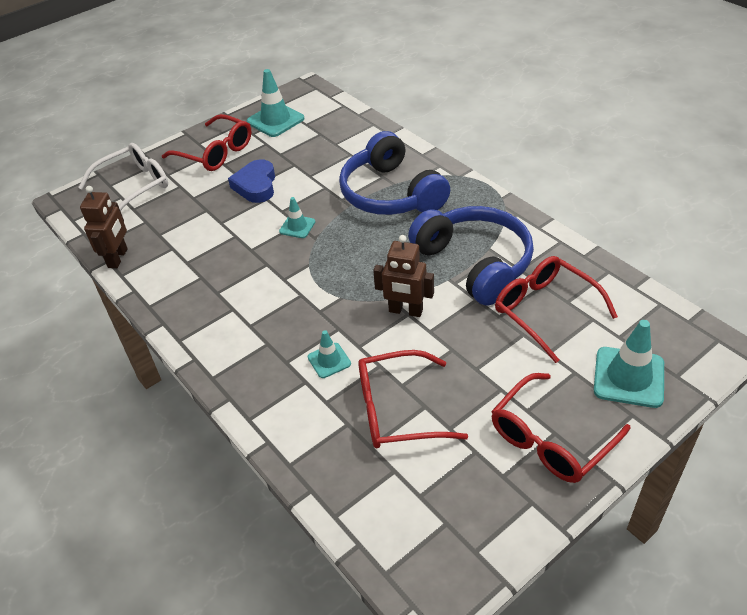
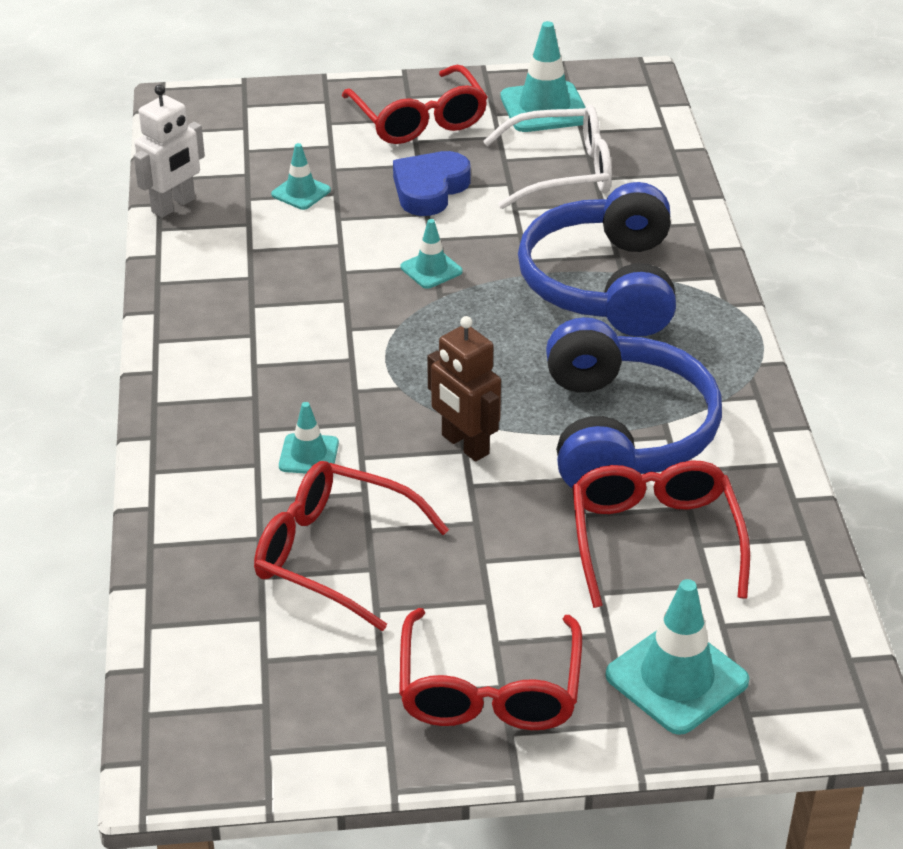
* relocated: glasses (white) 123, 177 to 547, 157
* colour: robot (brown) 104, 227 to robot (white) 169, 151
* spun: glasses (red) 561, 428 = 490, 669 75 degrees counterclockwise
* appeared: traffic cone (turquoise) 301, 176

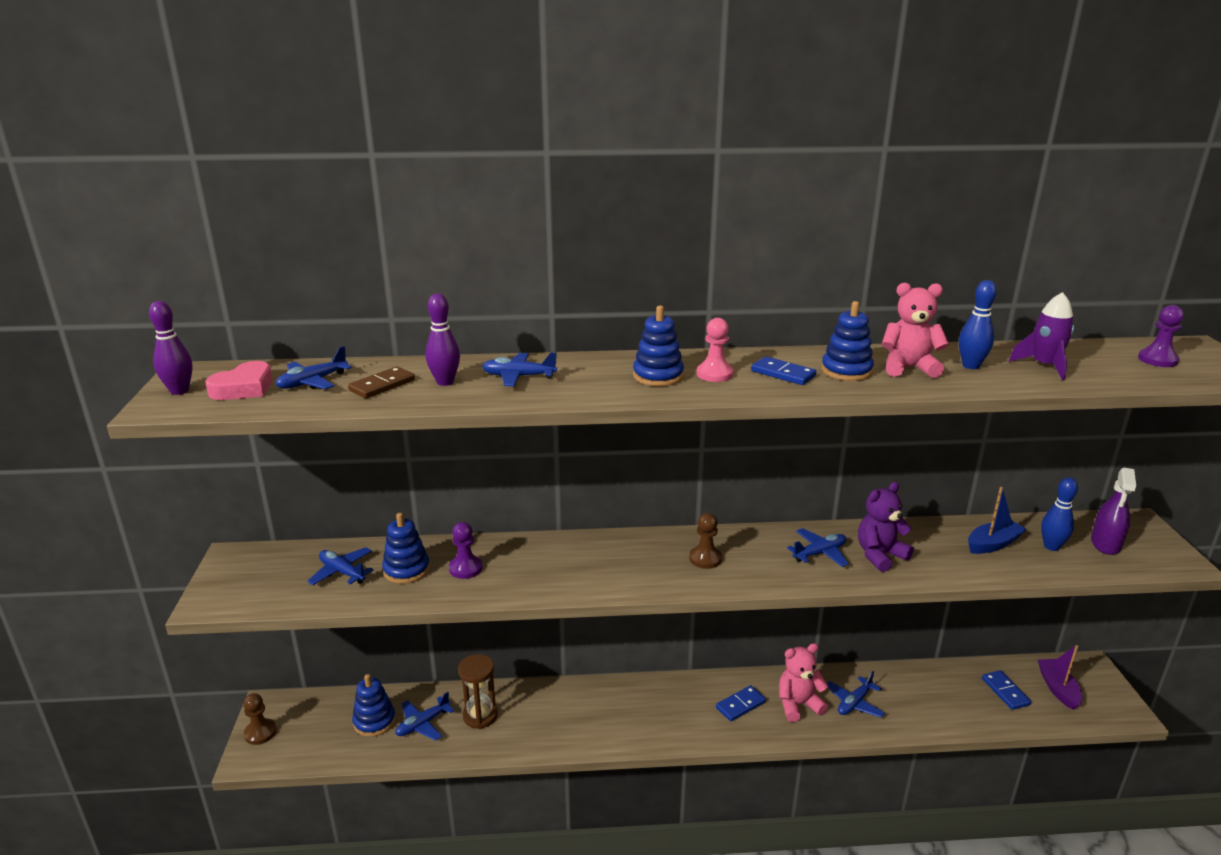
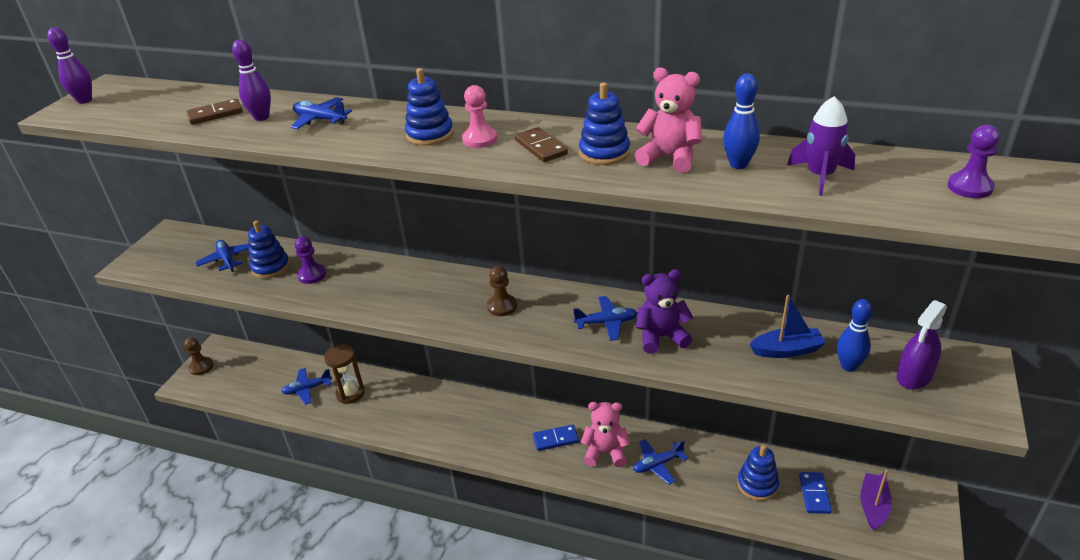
* missing: heart (pink) 239, 380
* missing: plane (blue) 314, 367
* relocated: stacking toy (blue) 374, 705 to 758, 473
* colour: domino (blue) 783, 370 to domino (brown) 541, 144

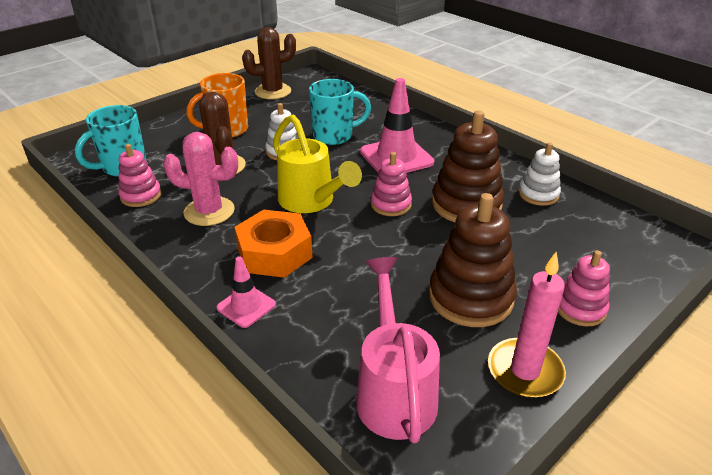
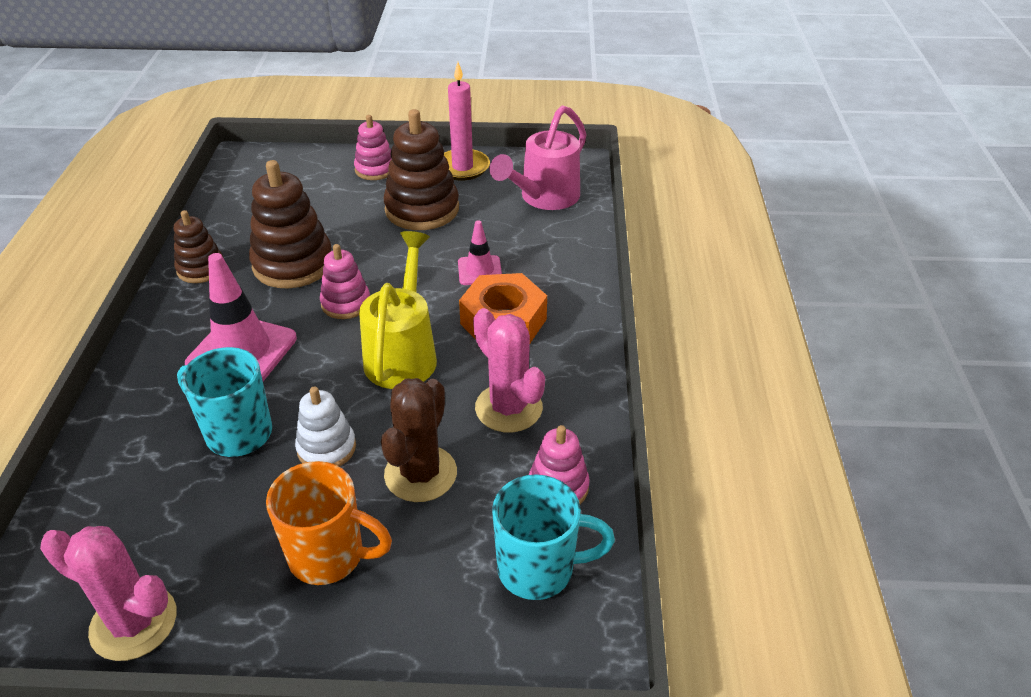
* relocated: traffic cone (pink) 246, 292 to 480, 252
* colour: cactus (brown) 269, 63 to cactus (pink) 108, 593
* missing: stacking toy (white) 540, 174
* appeared: stacking toy (brown) 198, 246

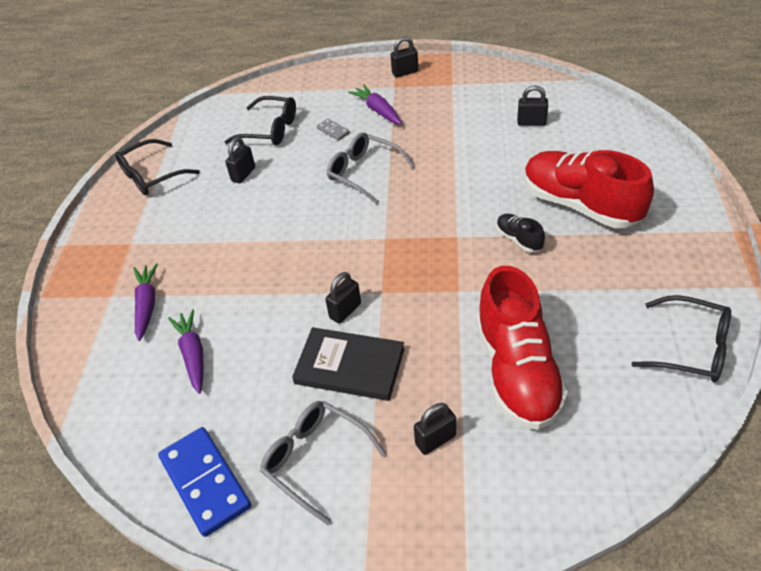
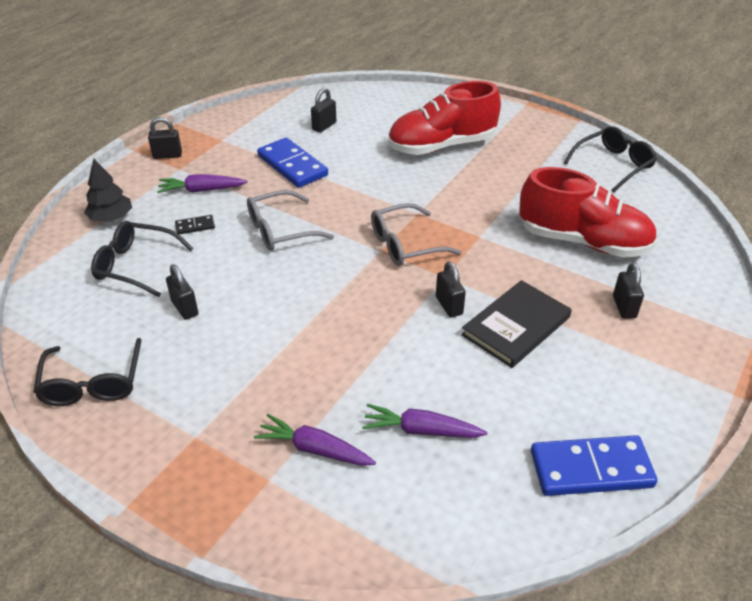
* spun: glasses (black) 260, 120 = 142, 259 120 degrees counterclockwise
* relocated: glasses (grey) 323, 463 to 416, 234
* colour: domino (grey) 333, 130 to domino (black) 195, 224
* spun: padlock (black) 404, 57 = 165, 138 75 degrees clockwise
* missing: shoe (black) 520, 233
* appeared: tree (black) 108, 190
* appeared: domino (blue) 292, 162

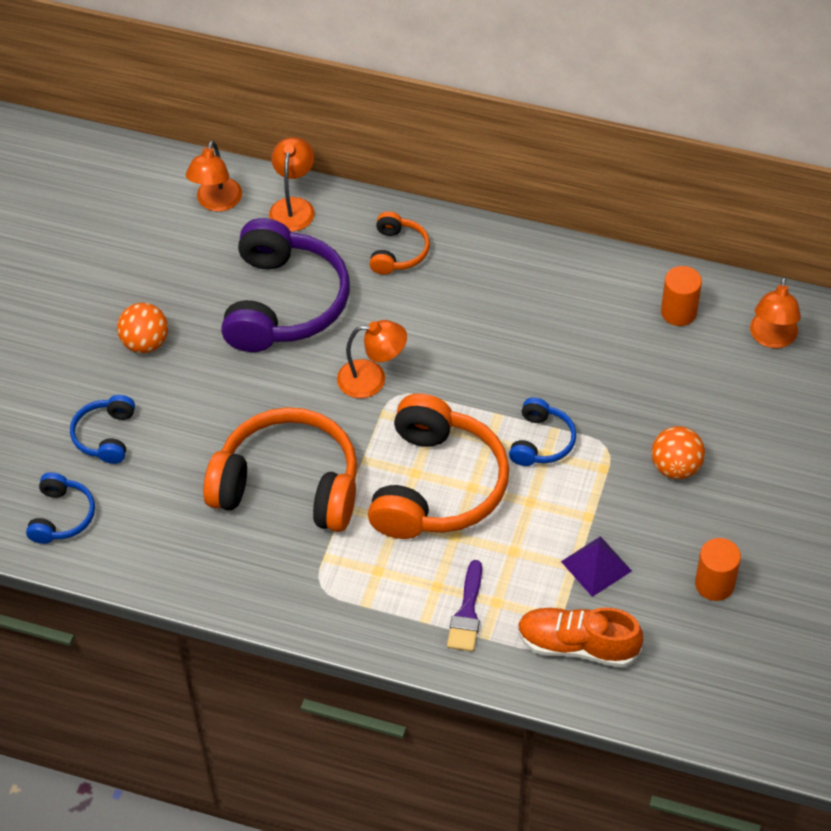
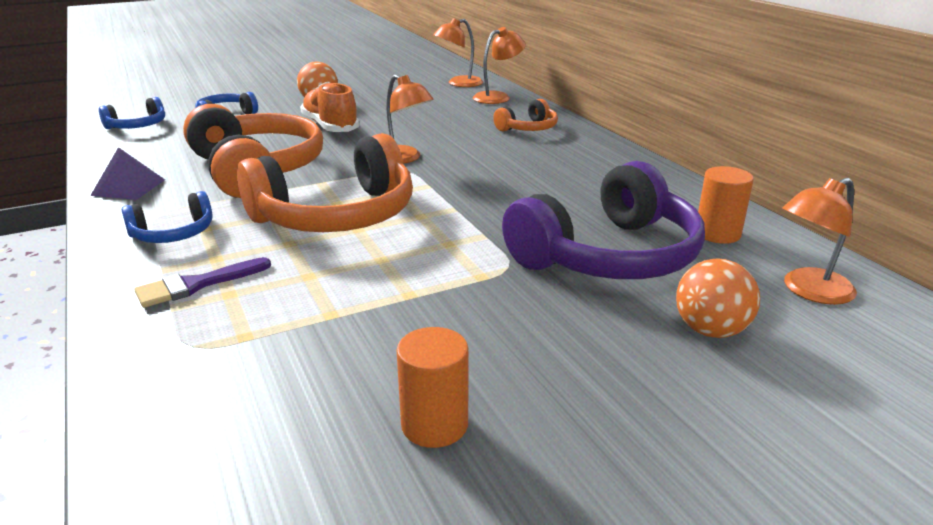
* relocated: headphones (purple) 285, 285 to 603, 220
* relocated: headphones (blue) 542, 431 to 167, 217
* relocated: shoe (orange) 580, 638 to 330, 107
* relocated: pyramid (purple) 596, 566 to 127, 173
* relocated: ball (orange) 678, 452 to 718, 298

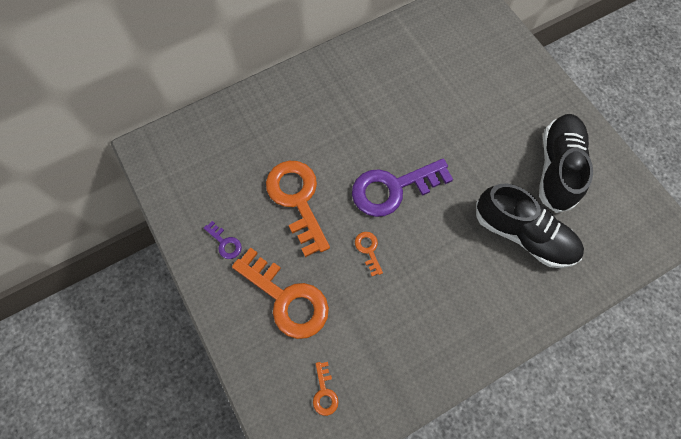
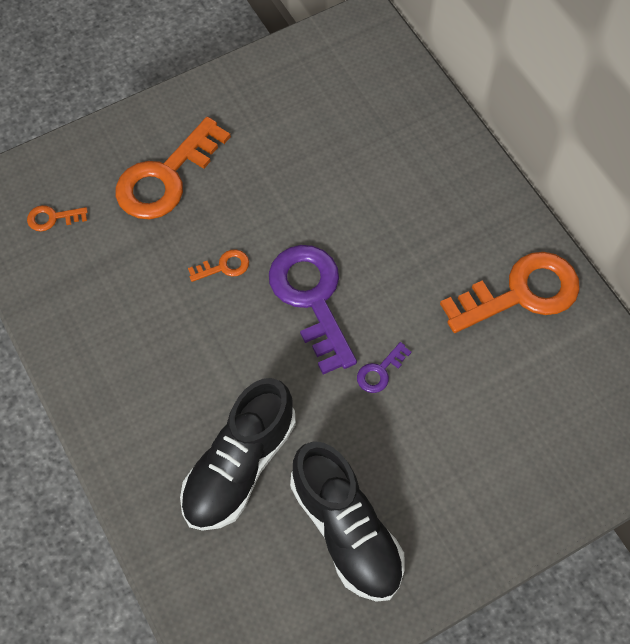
* relocated: key (purple) 223, 240 to 384, 367
* relocated: key (orange) 298, 209 to 510, 292
* spun: shoe (black) 566, 163 = 347, 521 45 degrees clockwise

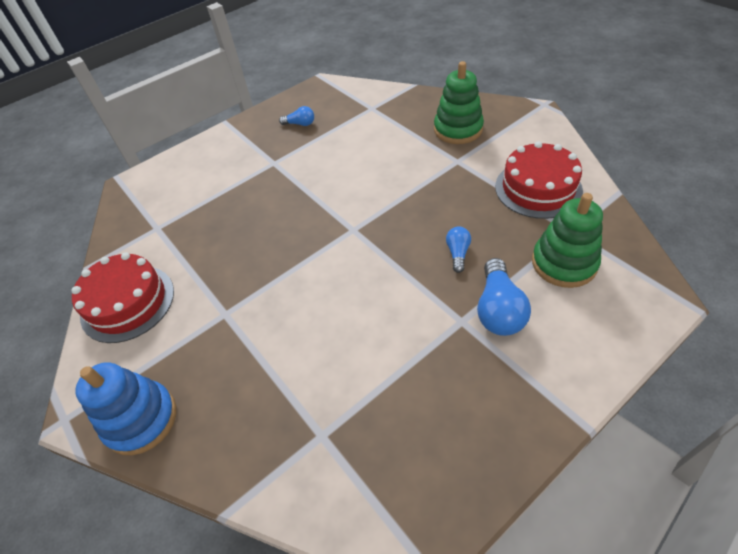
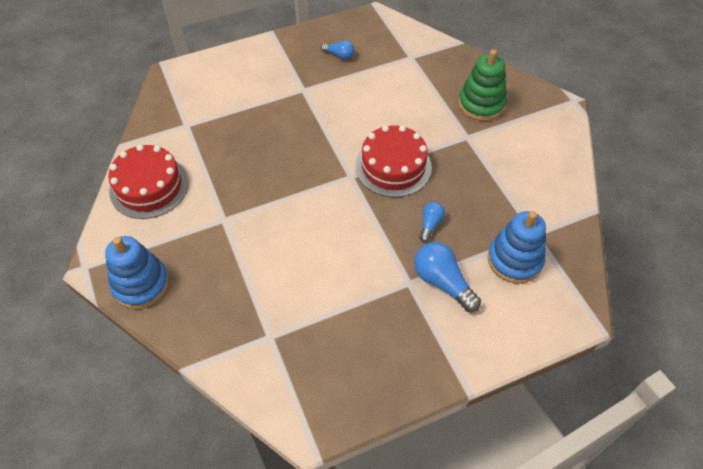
* spun: light bulb (blue) 504, 297 = 447, 277 120 degrees clockwise
* relocated: cake (red) 539, 180 to 393, 161
* colour: stacking toy (green) 567, 240 to stacking toy (blue) 517, 247

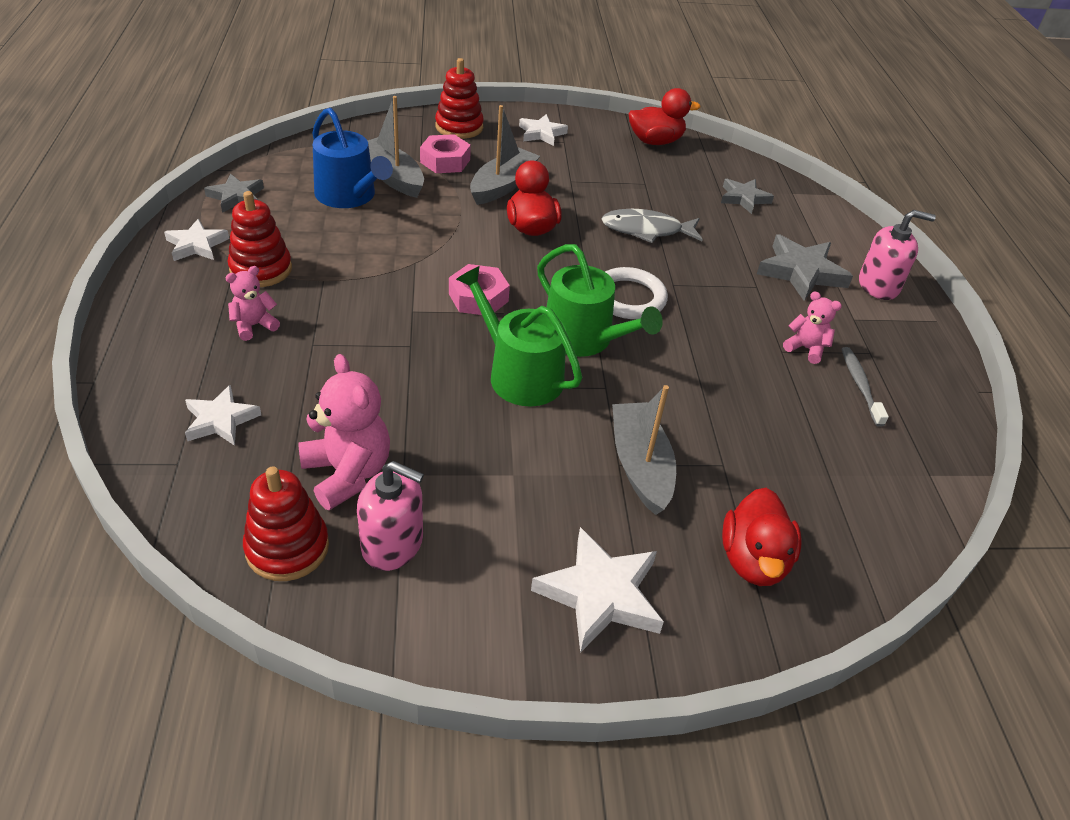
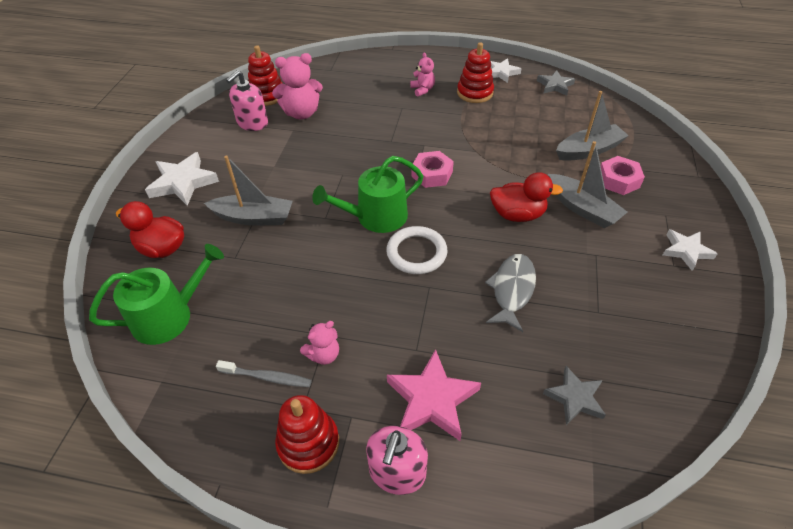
* missing: star (white) 223, 415
* missing: watering can (blue) 352, 158
* relocated: stacking toy (red) 459, 98 to 307, 434
* relocated: watering can (green) 519, 336 to 156, 294
* missing: duck (red) 664, 116
* colour: star (grey) 805, 267 to star (pink) 434, 395

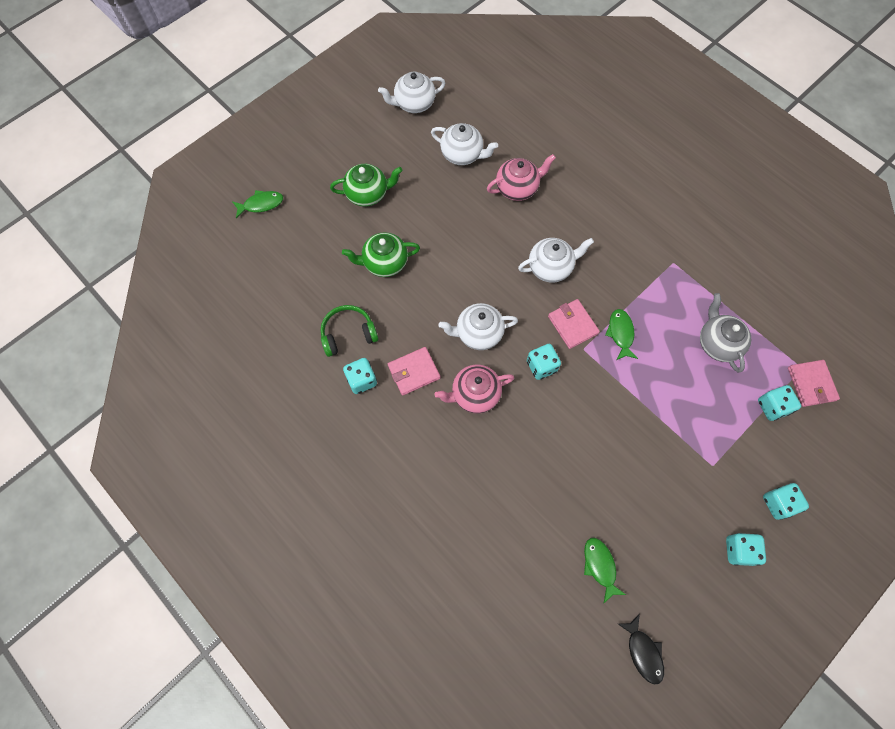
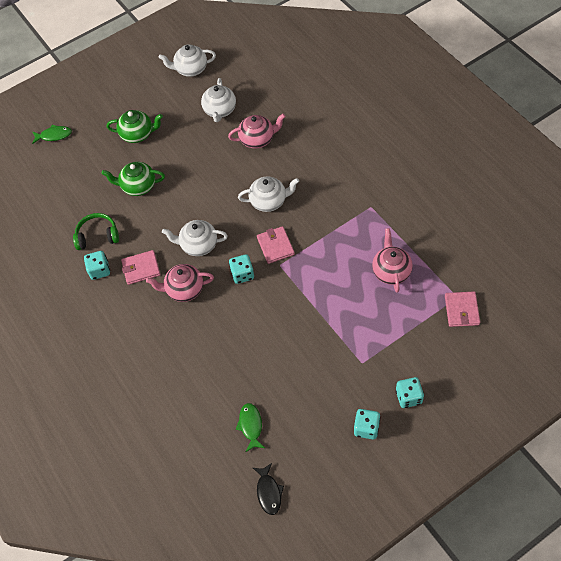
* spun: teapot (white) 464, 144 = 218, 100 60 degrees clockwise
* missing: fish (green) 621, 334
* colour: teapot (grey) 725, 333 to teapot (pink) 392, 260
* missing: dice (turquoise) 779, 403

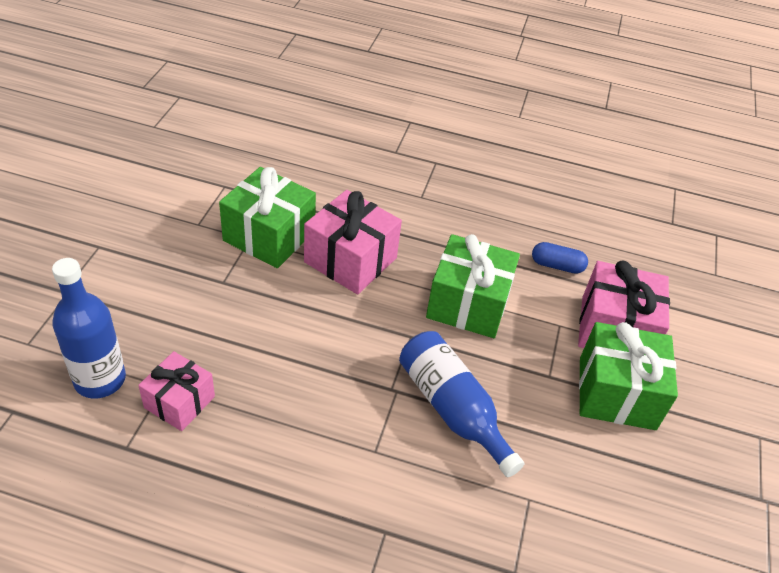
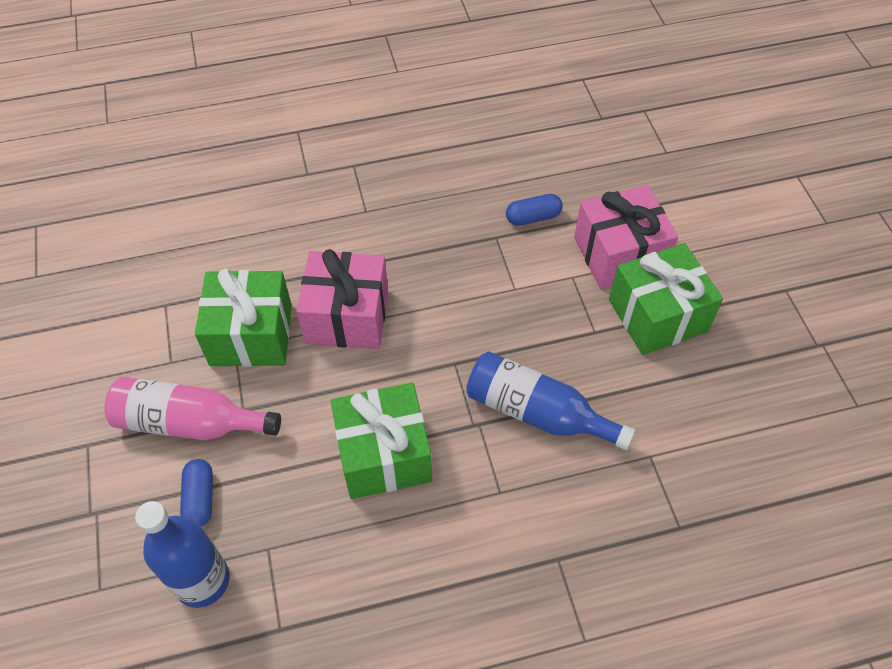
* missing: gift (pink) 176, 391
* relocated: gift (green) 473, 286 to 381, 441
* appeared: bottle (pink) 193, 408
* appeared: capsule (blue) 196, 493

